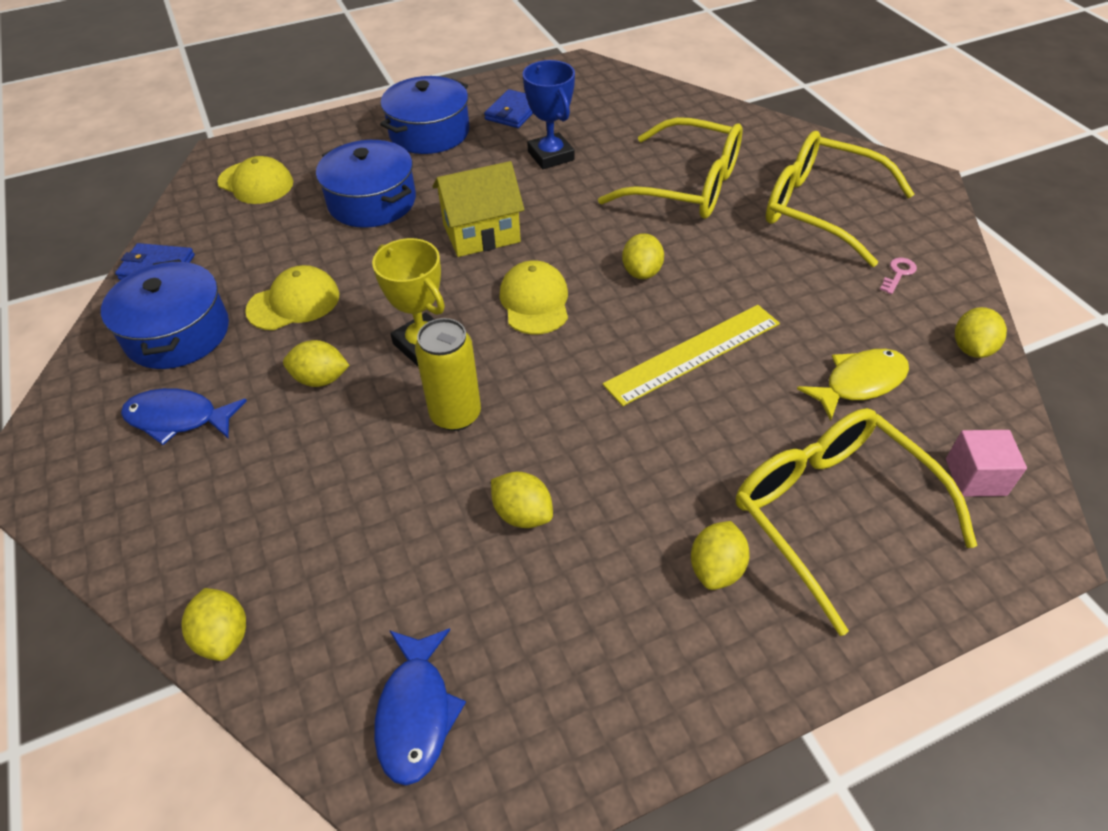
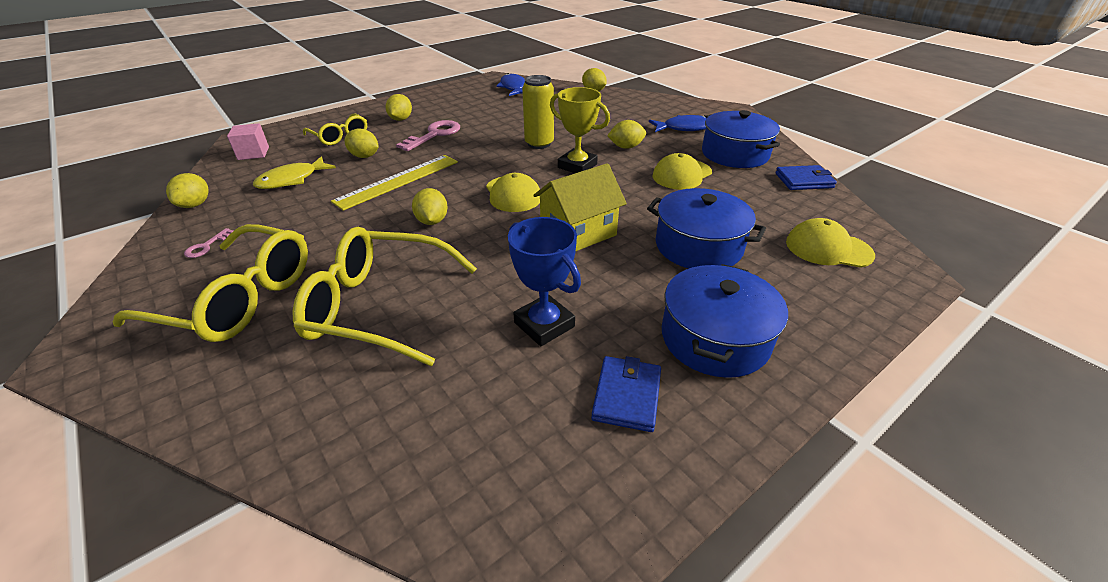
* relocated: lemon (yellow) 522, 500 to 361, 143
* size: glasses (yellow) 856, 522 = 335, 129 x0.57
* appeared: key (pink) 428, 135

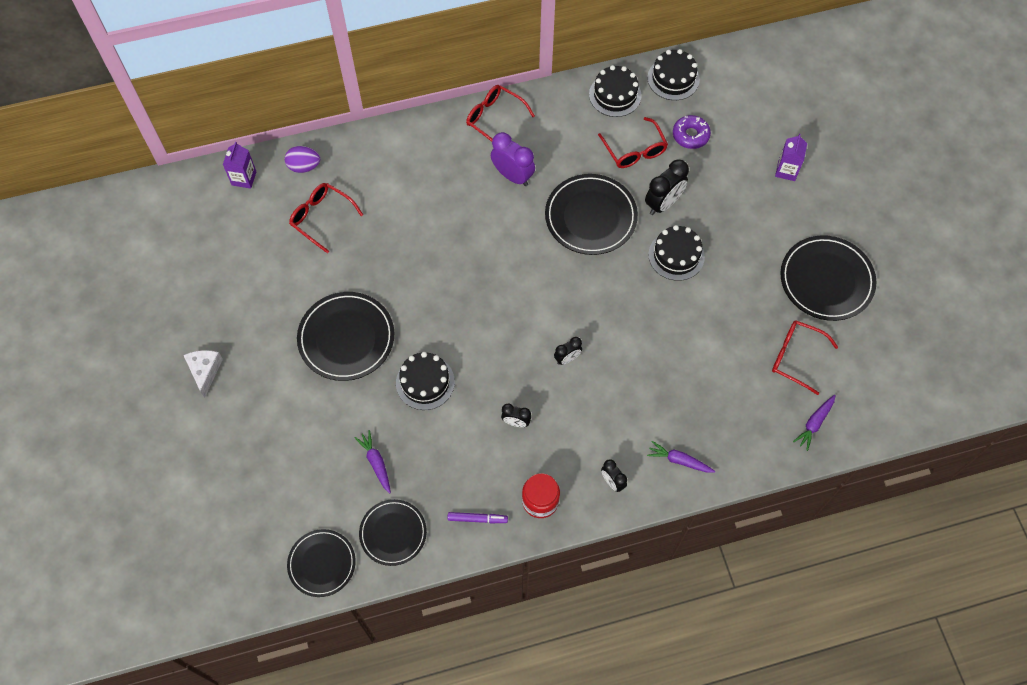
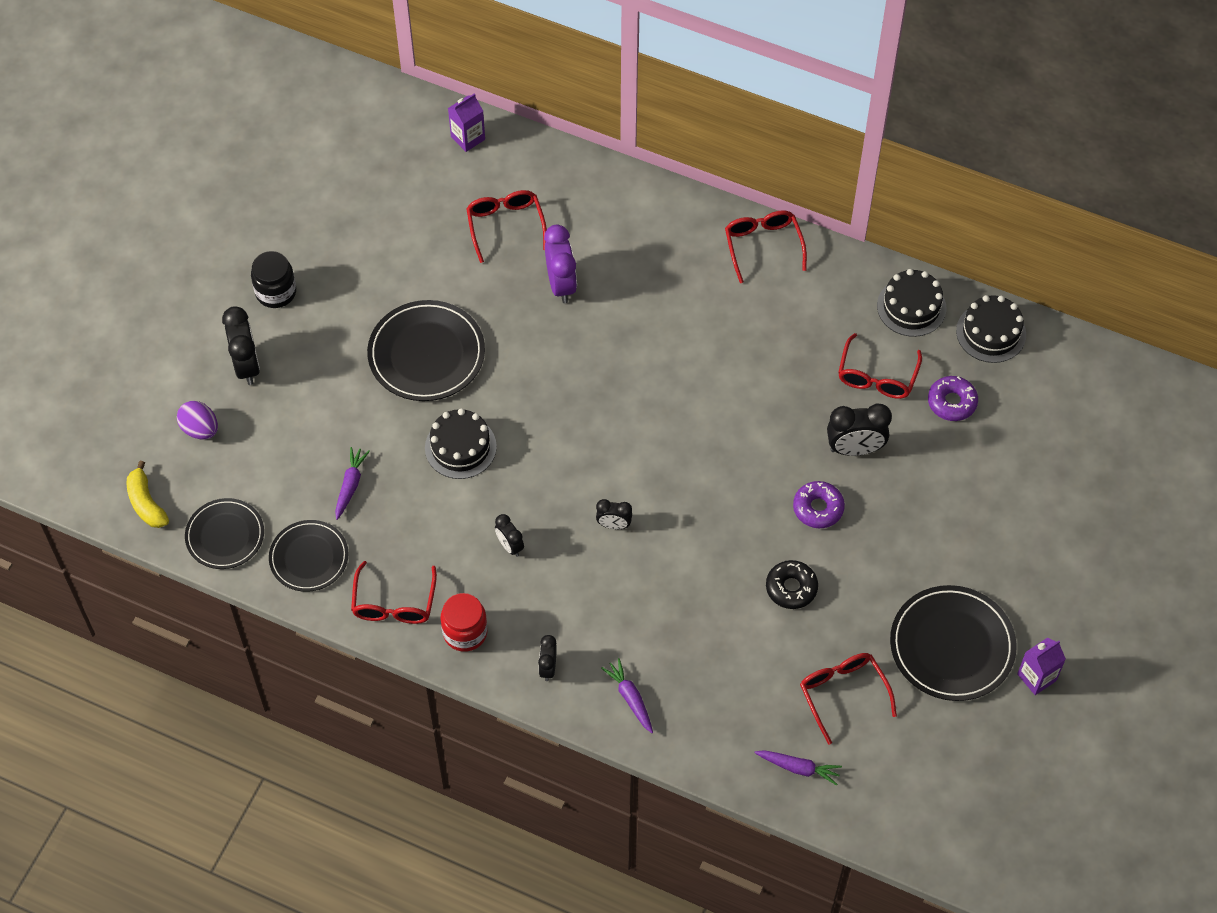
* exchanged: cheese (white) 203, 374 to jar (black) 273, 279
* relocated: egg (purple) 302, 159 to 197, 420
* exchanged: marker (purple) 478, 517 to glasses (red) 394, 592
* relocated: clock (purple) 513, 159 to 560, 264
* missing: plate (black) 591, 214
* exchanged: cake (black) 676, 253 to donut (purple) 819, 504
* relocated: carton (purple) 791, 157 to 1041, 666
* spun: carrot (purple) 814, 422 = 798, 767 150 degrees counterclockwise
* appeared: banana (yellow) 148, 494
* appeared: clock (black) 241, 345
* appeared: donut (black) 792, 584

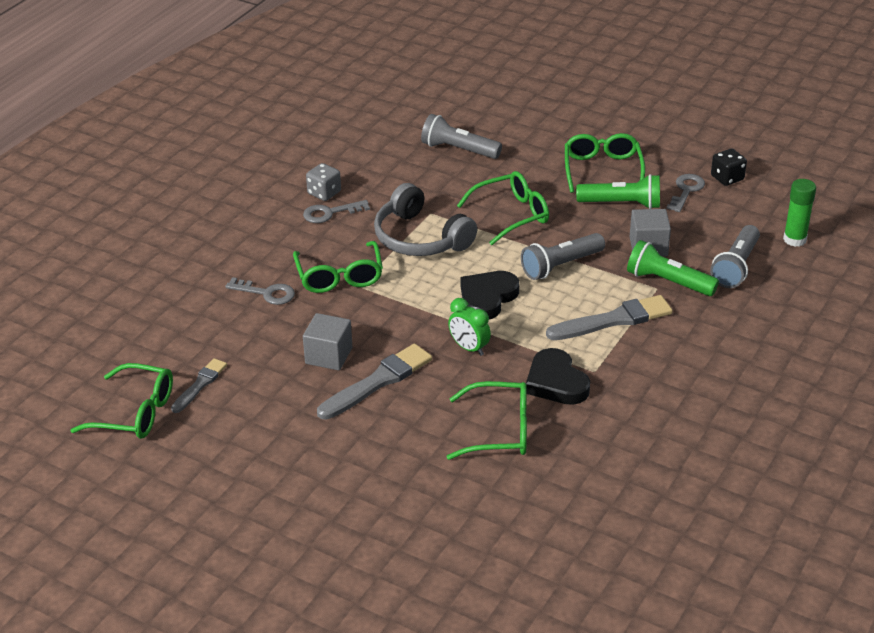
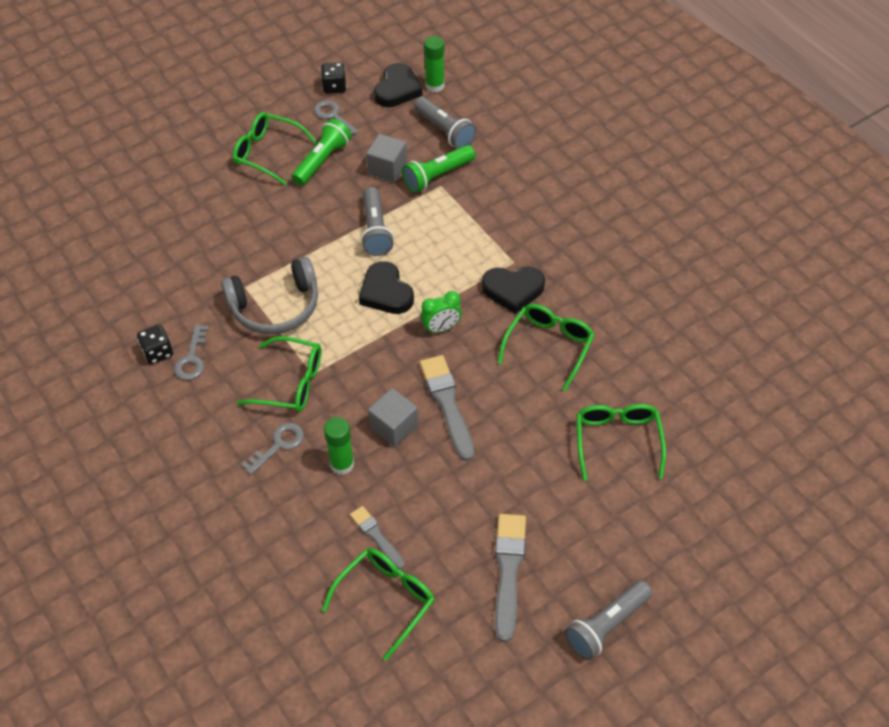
* colour: dice (grey) 323, 182 to dice (black) 155, 344
* relocated: flashlight (grey) 461, 136 to 608, 620
* relocated: glasses (green) 503, 208 to 621, 442
* relocated: brush (grey) 609, 317 to 510, 578
* appeared: glue stick (green) 339, 446
* appeared: heart (black) 398, 85

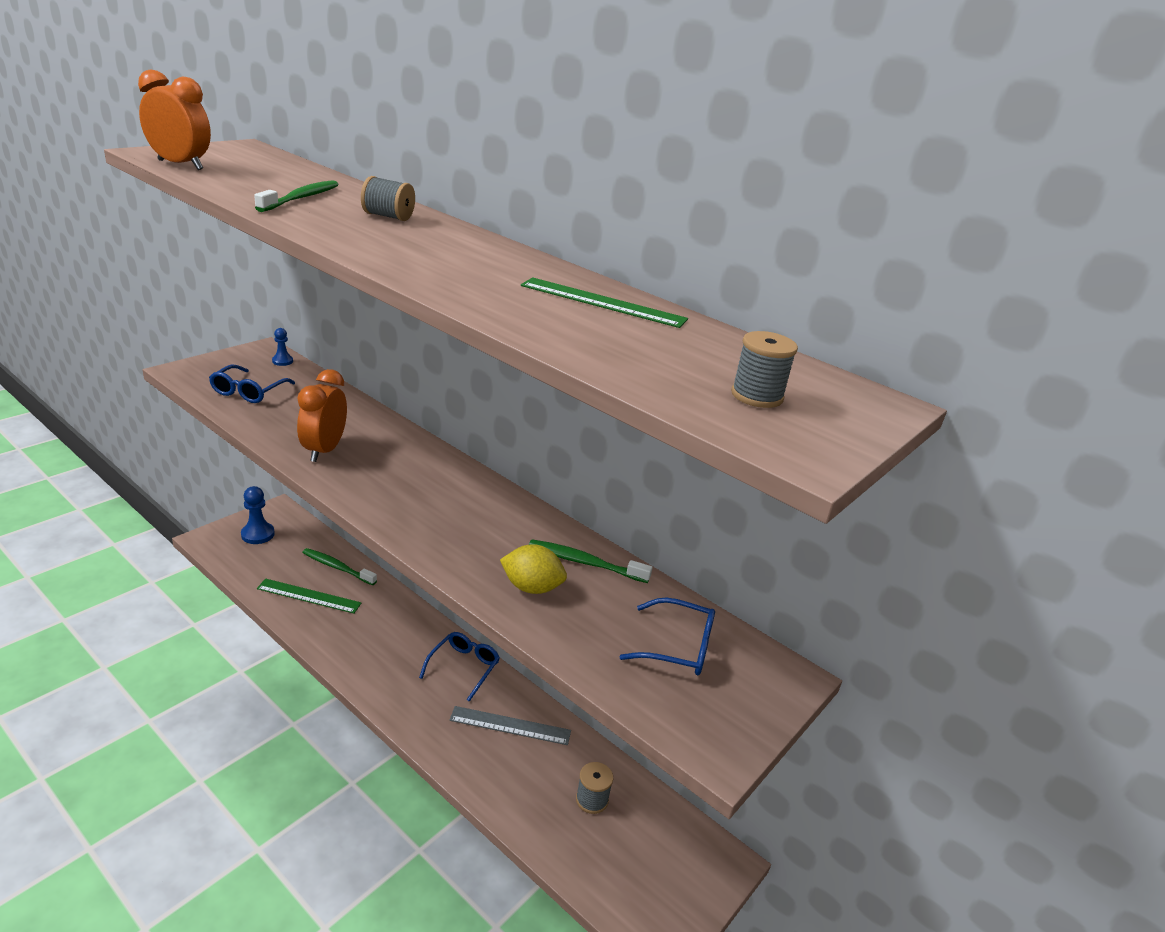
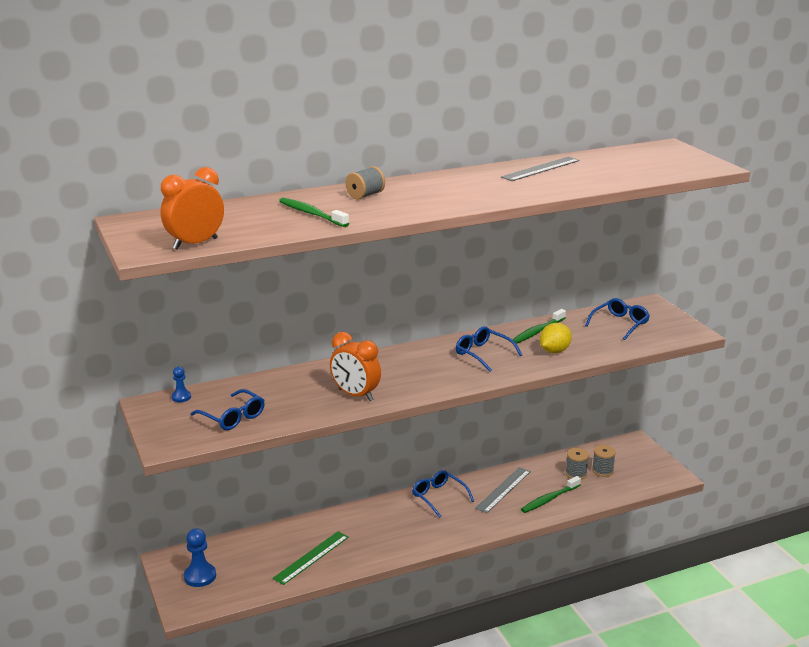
* relocated: toothbrush (green) 339, 566 to 551, 494
* colour: ruler (green) 604, 302 to ruler (grey) 540, 169
* relocated: spool (grey) 764, 369 to 604, 461
* appeared: glasses (blue) 489, 349

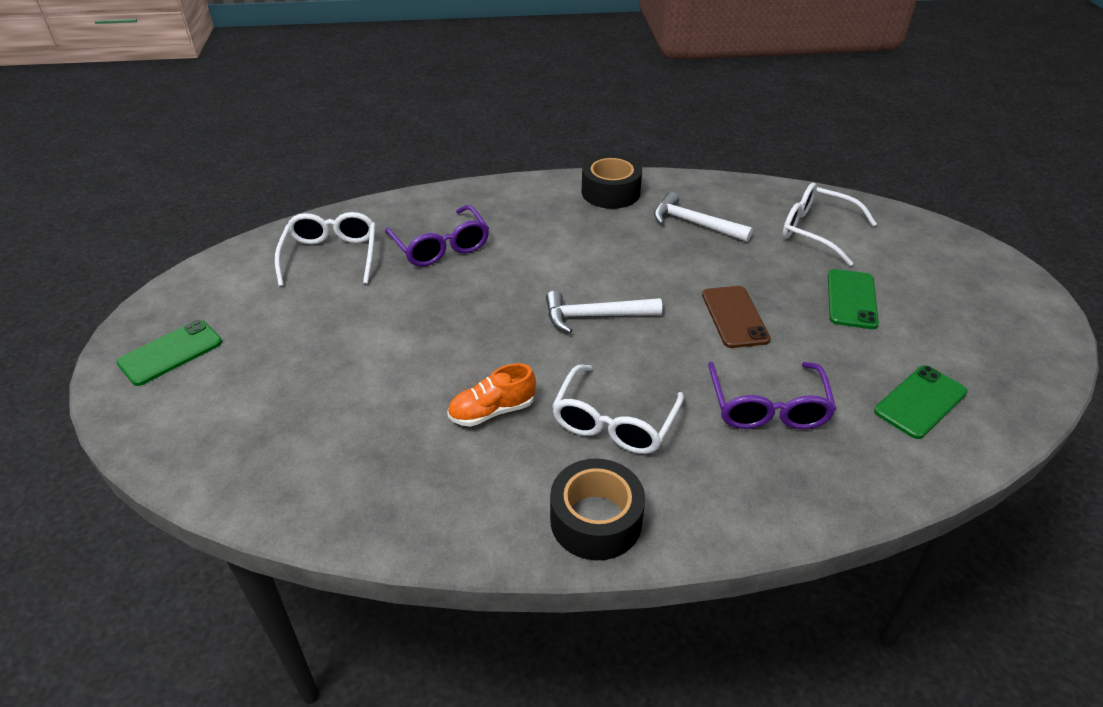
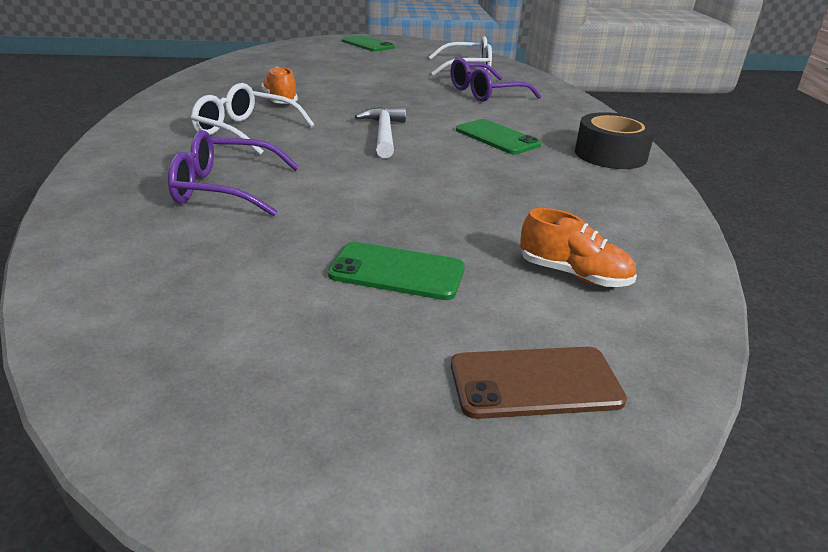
* missing: tape (black) 597, 509
* missing: hammer (white) 703, 217
* relocated: phone (brown) 736, 317 to 539, 383
* exchanged: glasses (white) 829, 224 to shoe (orange) 578, 247
* relocated: phone (green) 921, 402 to 498, 136

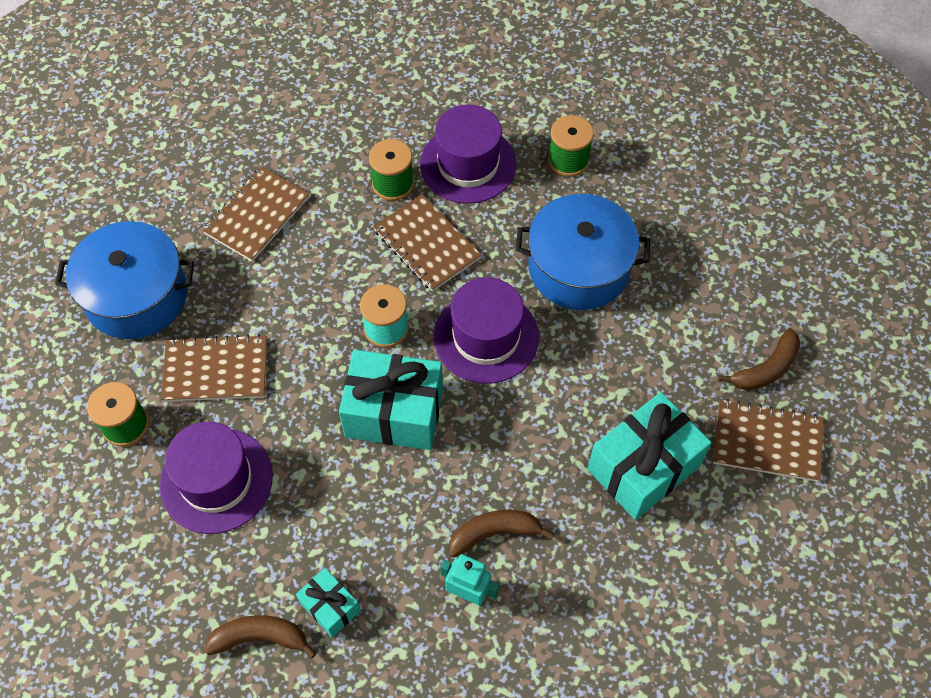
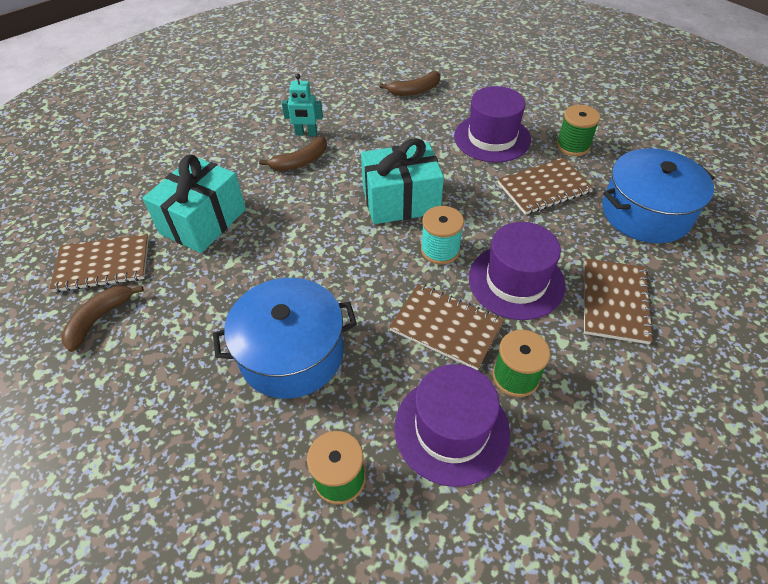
* missing: gift (turquoise) 328, 603
* relocated: hat (purple) 486, 330 to 517, 271

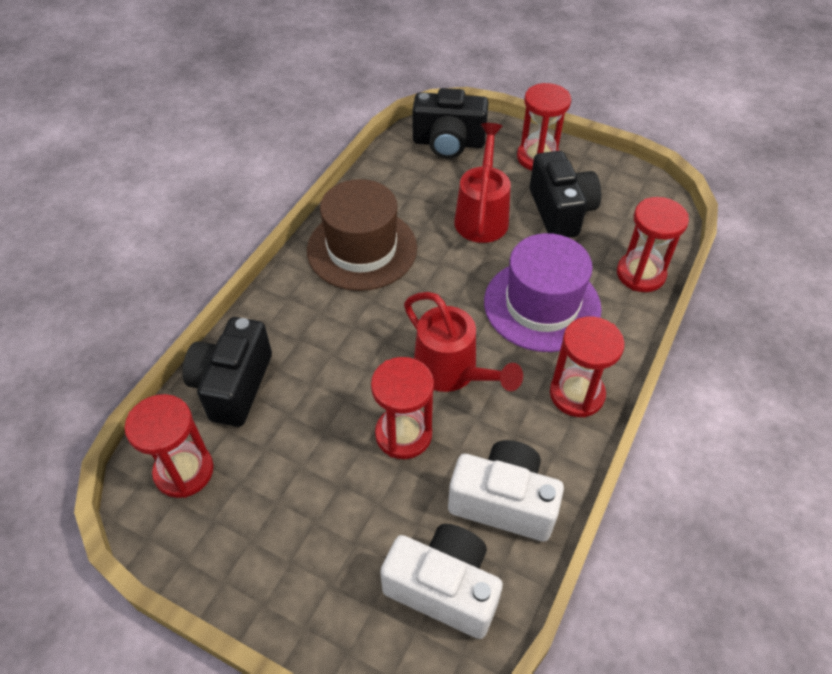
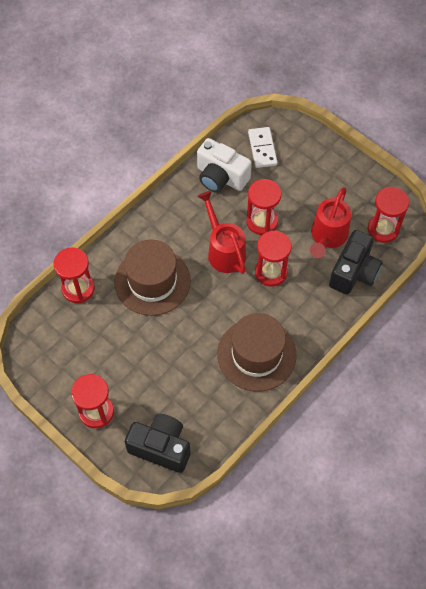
* exchanged: camera (white) 441, 581 to domino (white) 263, 147
* relocated: watering can (red) 482, 183 to 330, 222
* colour: hat (purple) 543, 292 to hat (brown) 152, 278
* missing: camera (black) 565, 194
* relocated: hourglass (red) 587, 366 to 273, 258

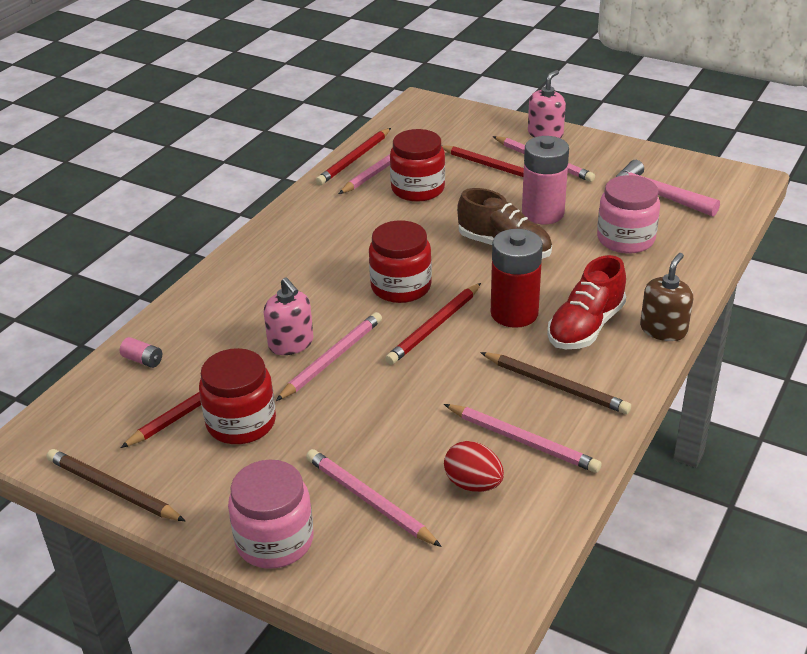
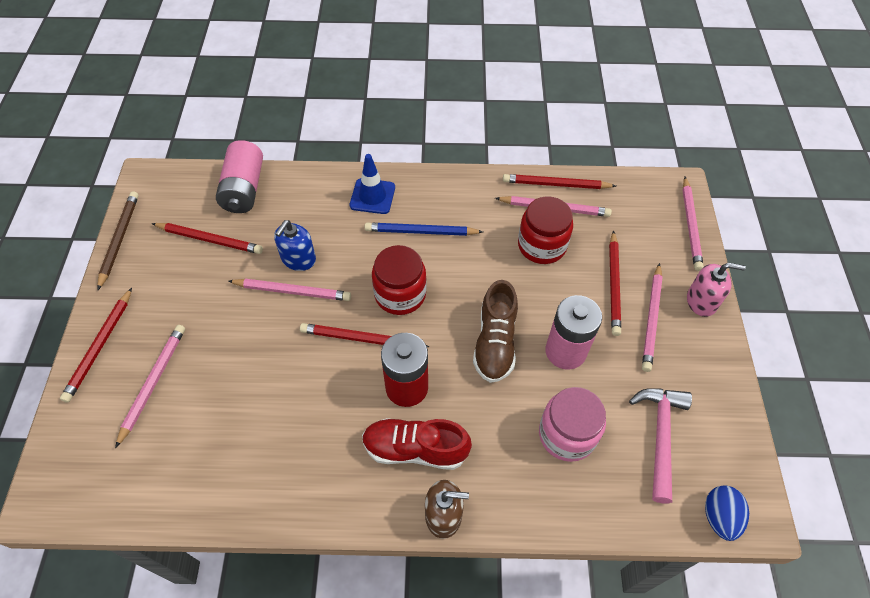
* size: battery (pink) 141, 352 = 239, 176 x2.38
* missing: jar (red) 237, 396
* exchanged: jar (pink) 271, 514 to pencil (red) 96, 345
* colour: soap dispenser (pink) 289, 316 to soap dispenser (blue) 295, 245
* relocated: pencil (pink) 522, 438 to 693, 224
* missing: egg (red) 474, 466
* missing: pencil (brown) 555, 383
* appeared: traffic cone (blue) 372, 184
* appeared: pencil (blue) 424, 229
* appeared: egg (blue) 727, 513

